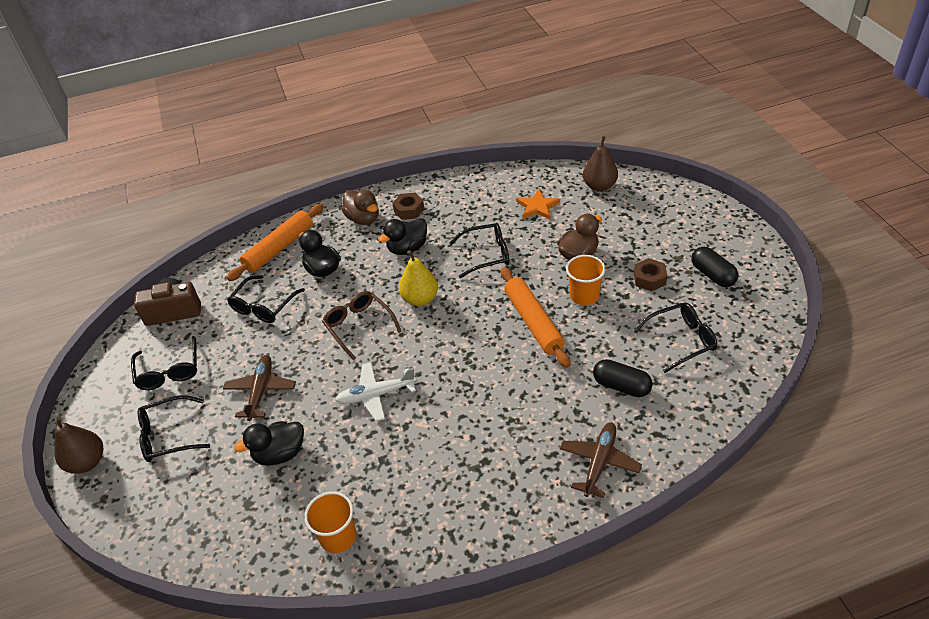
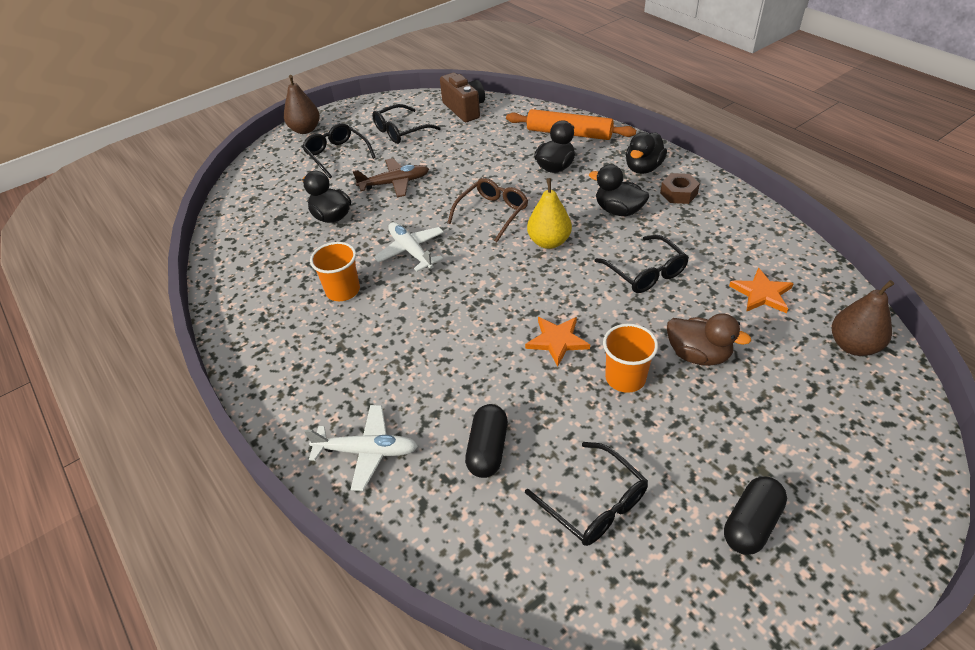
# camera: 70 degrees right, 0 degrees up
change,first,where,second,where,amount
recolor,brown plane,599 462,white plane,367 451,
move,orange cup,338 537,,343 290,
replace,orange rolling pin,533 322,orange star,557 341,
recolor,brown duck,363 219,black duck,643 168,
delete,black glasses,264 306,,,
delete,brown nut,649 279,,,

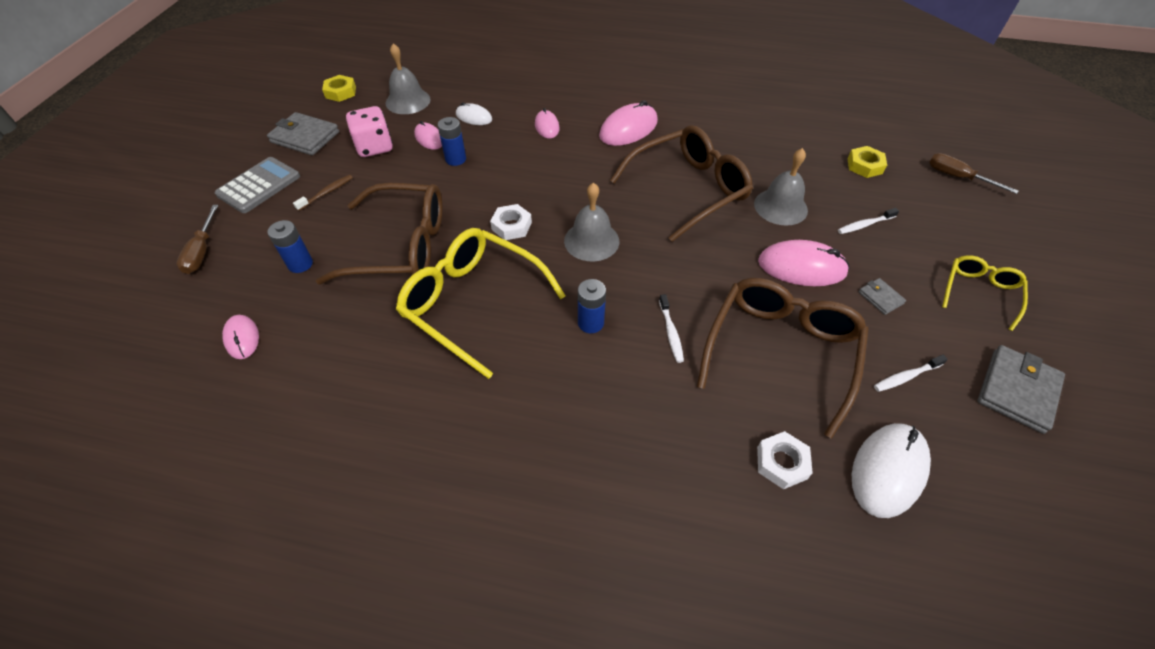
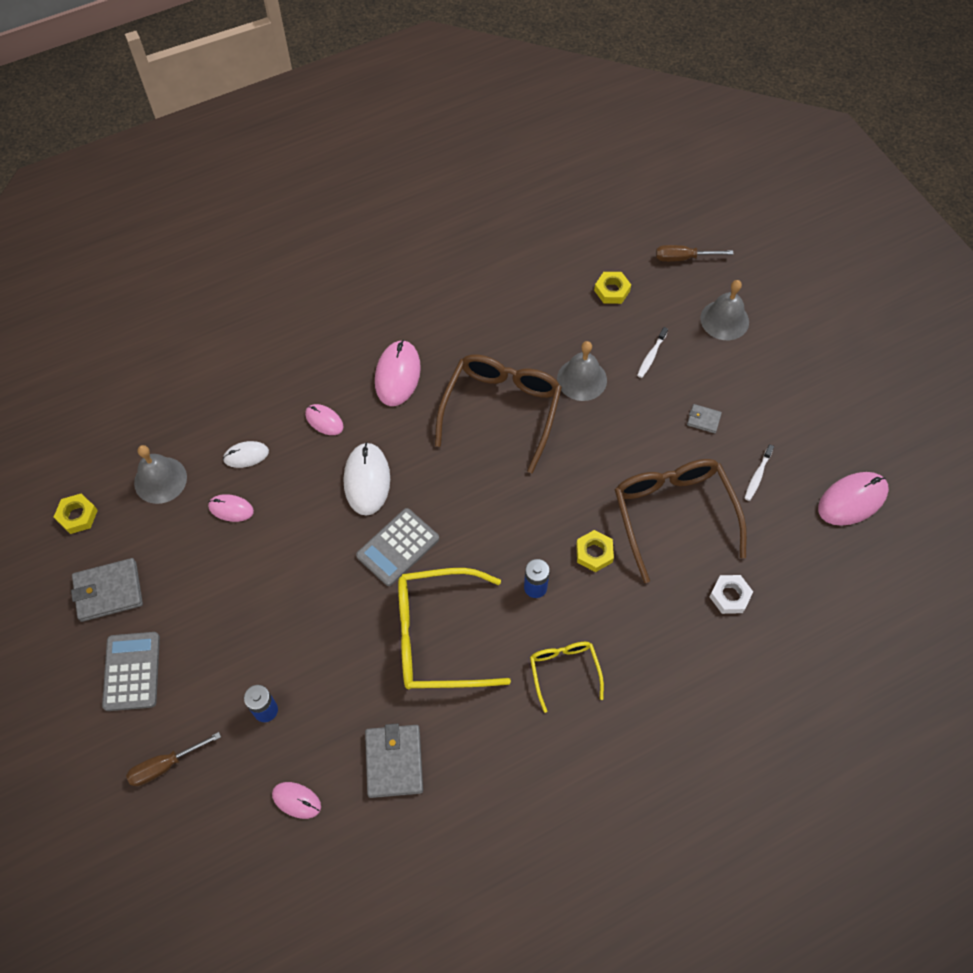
# camera: 40 degrees left, 10 degrees up
change,first,where,second,where,amount
rotate,brown screwdriver,202 251,,165 765,105 degrees clockwise
move,white mouse,888 470,,367 480,
replace,white nut,511 226,grey calculator,398 547,
move,grey wallet,1017 391,,394 762,
move,yellow glasses,979 293,,564 671,
replace,white toothbrush,671 332,yellow nut,594 553,
move,grey bell,591 241,,724 320,
move,pink mouse,801 267,,852 500,
delete,brown toothbrush,327 193,,,
delete,brown glasses,400 246,,,
delete,pink dice,374 147,,,
delete,blue battery,455 159,,,

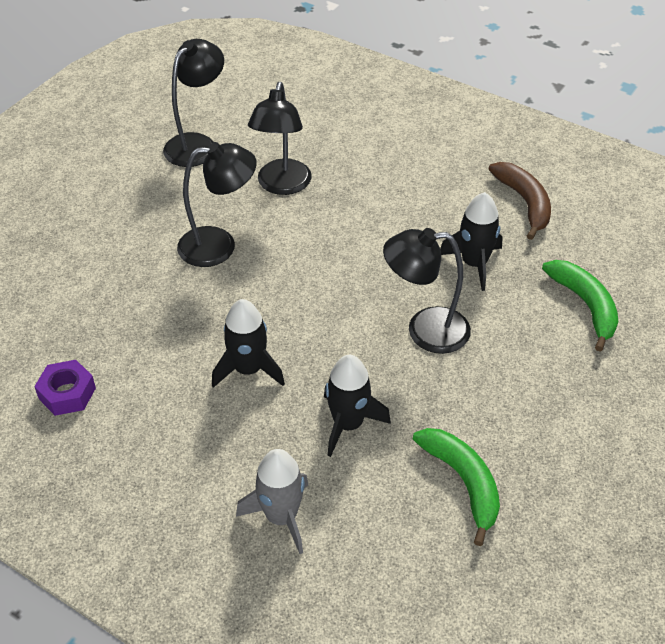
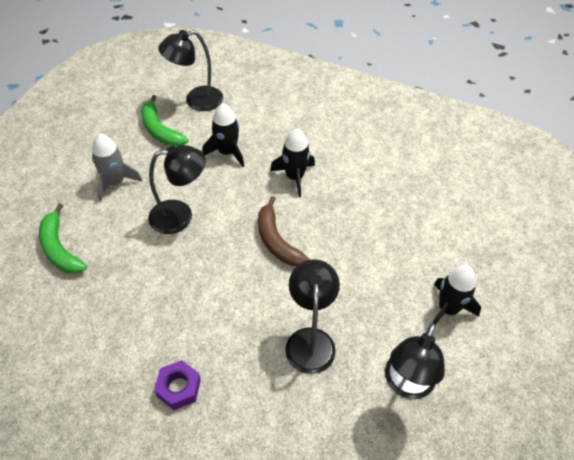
# camera: 170 degrees right, 5 degrees up
change,first,where,second,where,amount
move,grey rocket,281 516,,115 182,
move,purple nut,67 393,,179 388,
move,black lamp,219 245,,196 100,
move,brown banana,524 202,,277 241,
move,black rocket,474 264,,448 309,

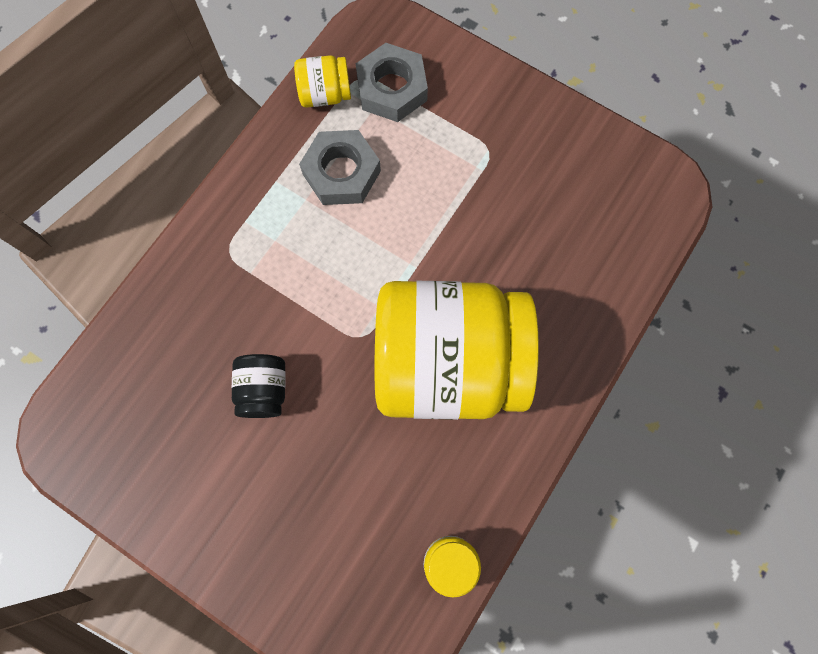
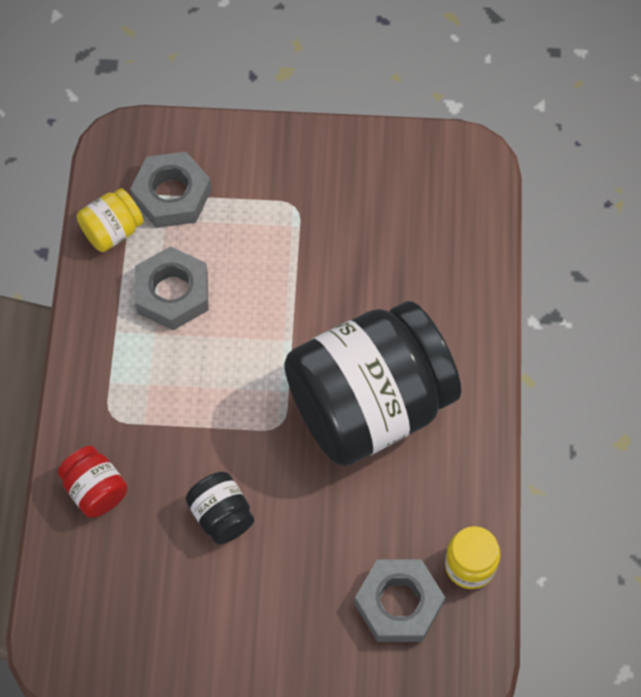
# camera: 30 degrees left, 10 degrees down
change,first,where,second,where,amount
insert,,,red jar,95 490,
recolor,yellow jar,447 363,black jar,369 406,
insert,,,grey nut,399 604,

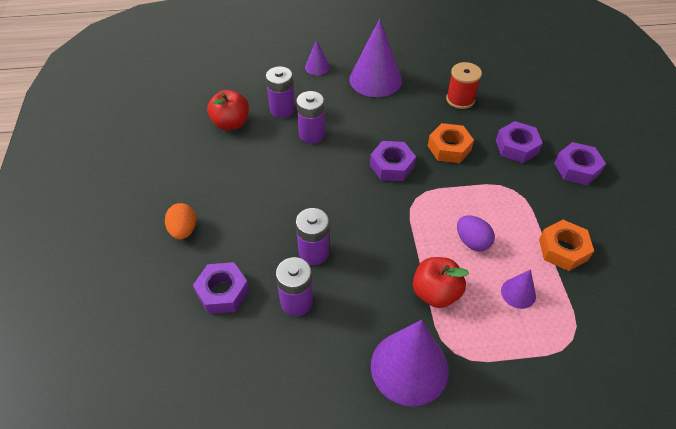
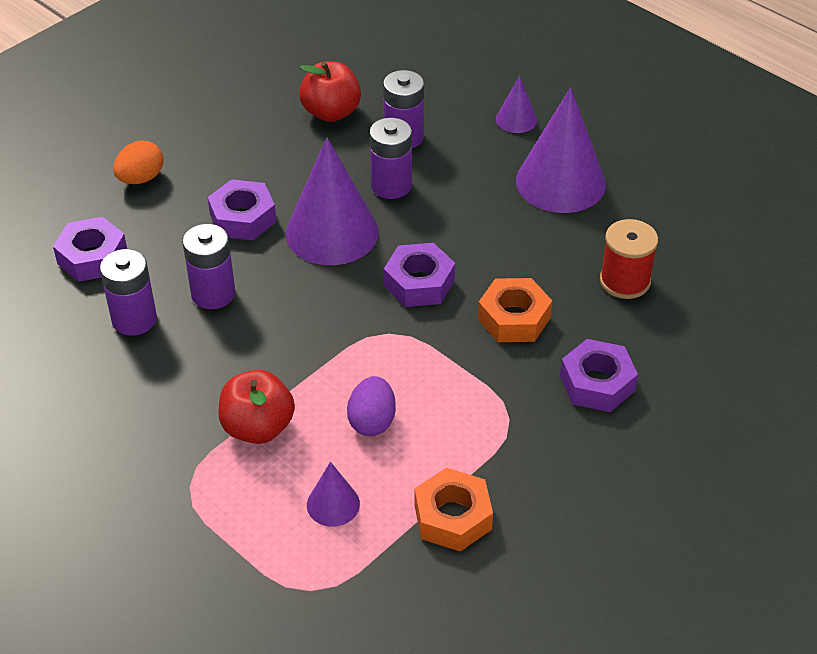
# camera: 50 degrees right, 5 degrees down
change,first,where,second,where,amount
move,purple nut,577 168,,243 218,
move,purple cone,409 367,,332 232,

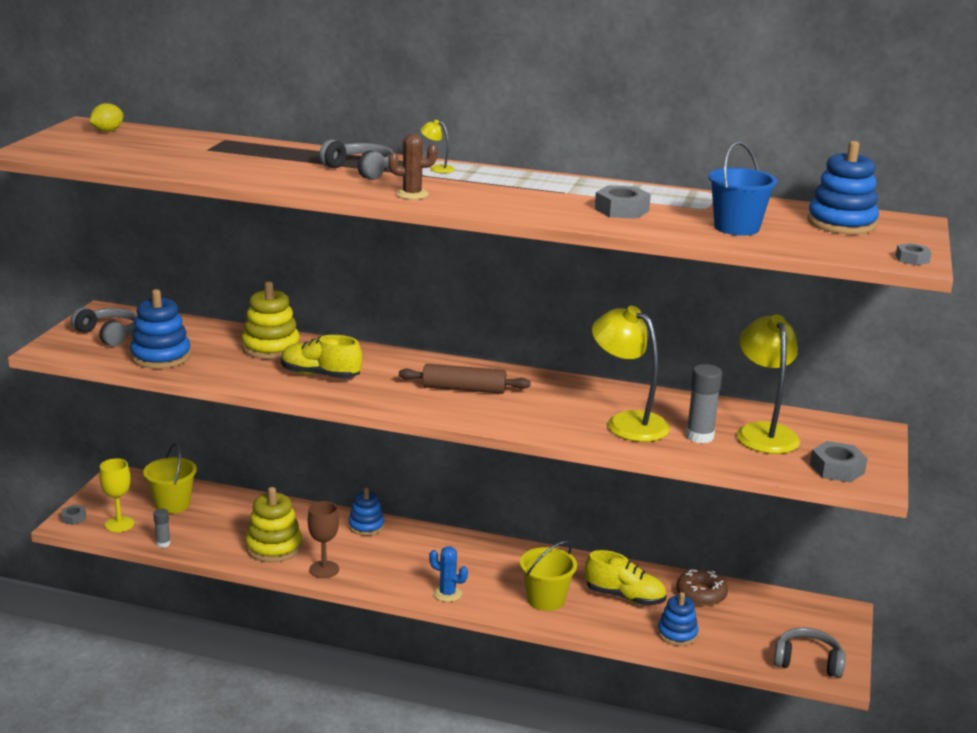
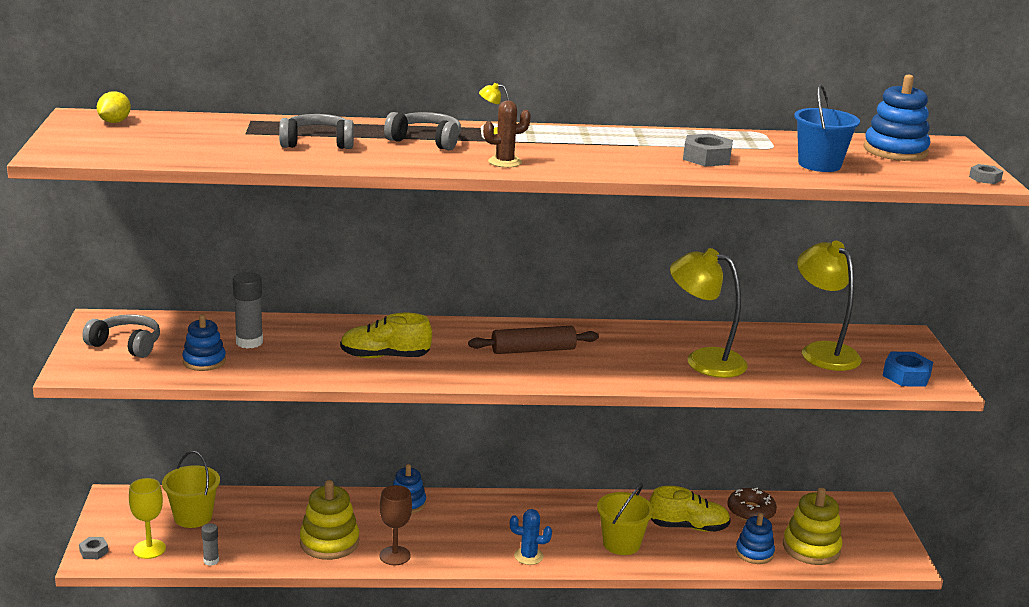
# camera: 20 degrees left, 0 degrees up
change,first,where,second,where,amount
resize,blue stacking toy,161 356,,204 361,x0.66
move,grey glue stick,699 436,,249 342,
move,grey headphones,808 662,,317 143,
move,yellow stacking toy,271 347,,811 548,
recolor,grey nut,837 469,blue nut,906 376,

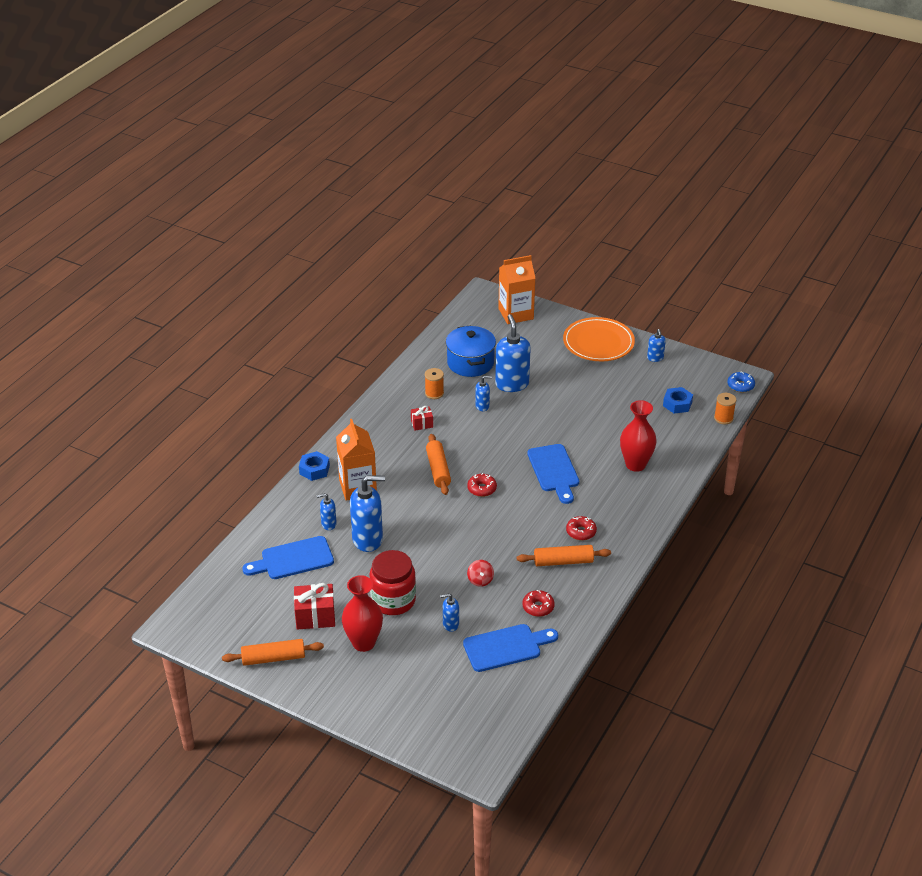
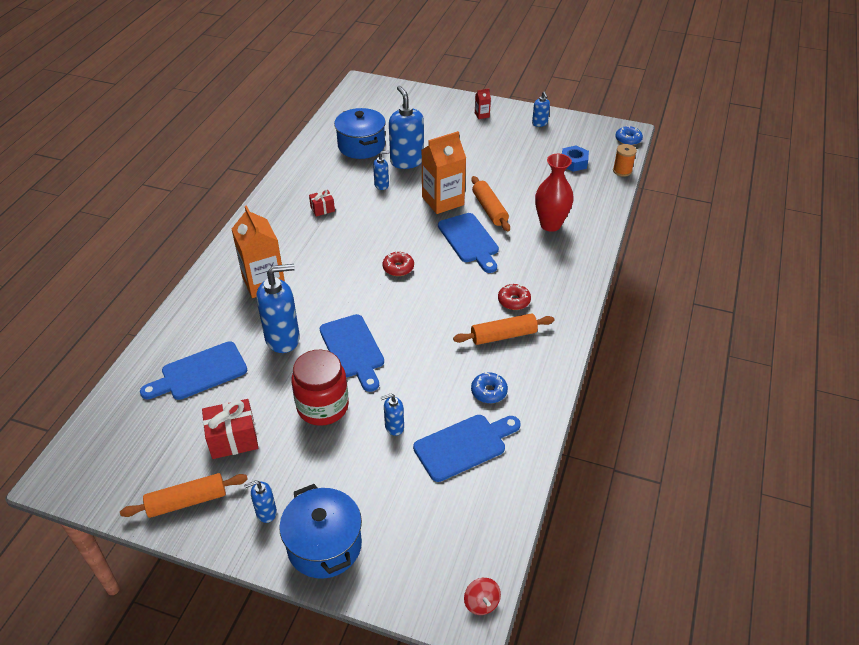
# camera: 10 degrees left, 5 degrees up
change,first,where,second,where,amount
move,blue soap dispenser,328 524,,266 512,
insert,,,blue pot,324 545,
insert,,,blue cutting board,353 349,
move,orange carton,516 314,,443 201,
move,red spinning top,480 580,,481 603,
move,orange rolling pin,438 470,,489 209,
recolor,red donut,538 607,blue donut,489 392,
replace,orange plate,598 342,red carton,482 115,
delete,blue nut,314 470,,,
delete,red vase,363 643,,,
delete,orange spool,434 393,,,

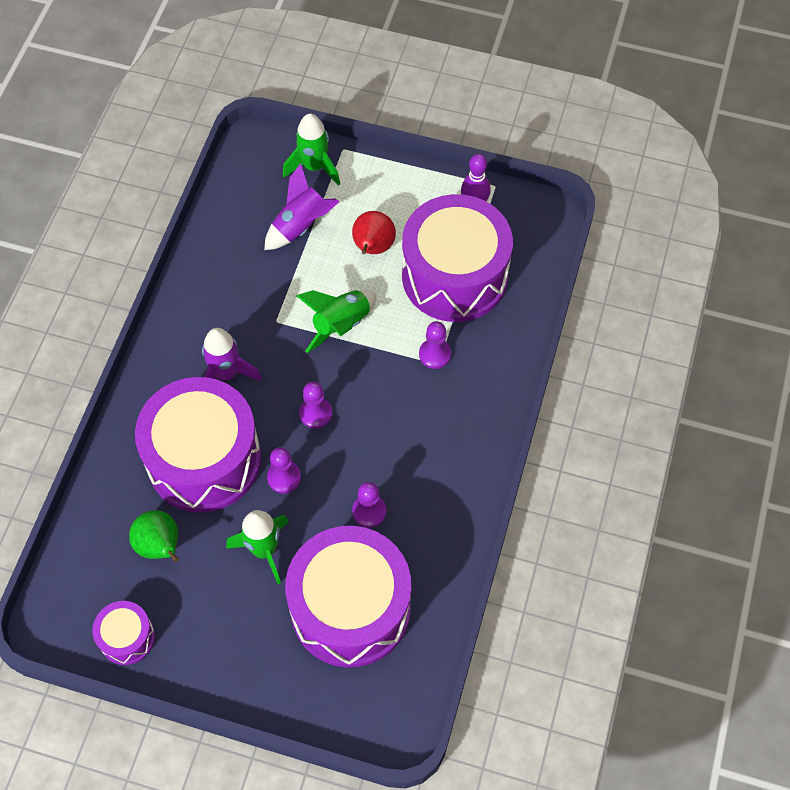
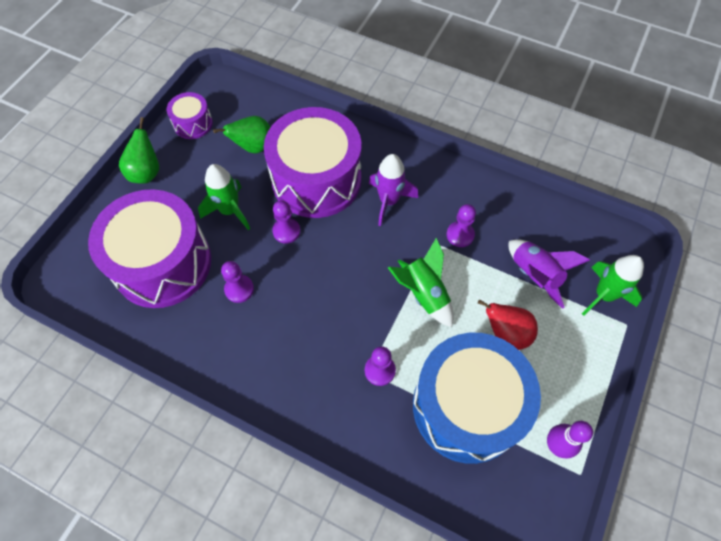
# camera: 100 degrees right, 0 degrees up
change,first,where,second,where,amount
insert,,,green pear,146 173,
recolor,purple drum,454 276,blue drum,467 406,
move,purple pawn,315 413,,460 235,

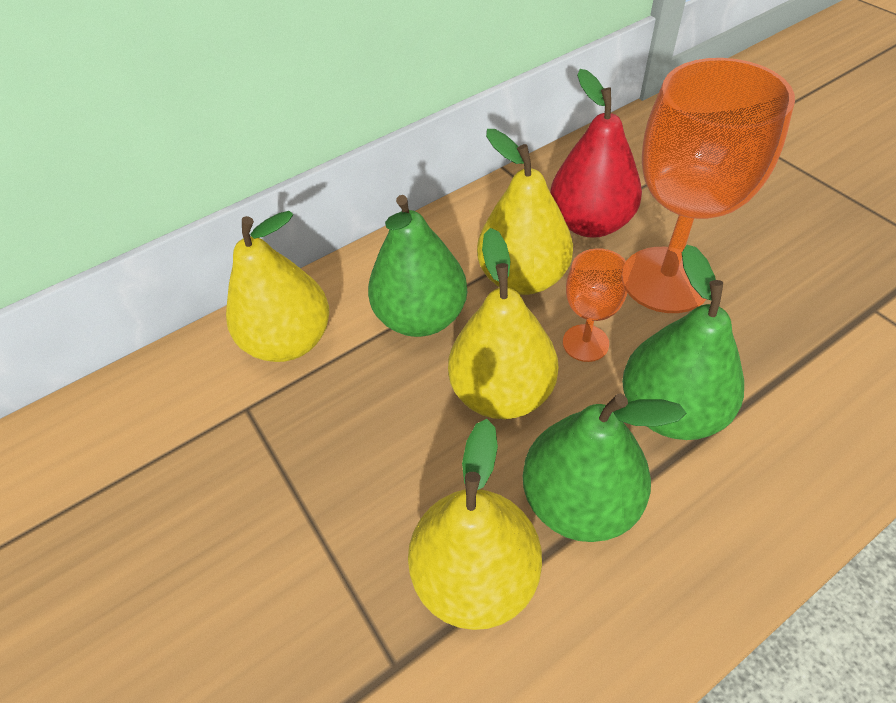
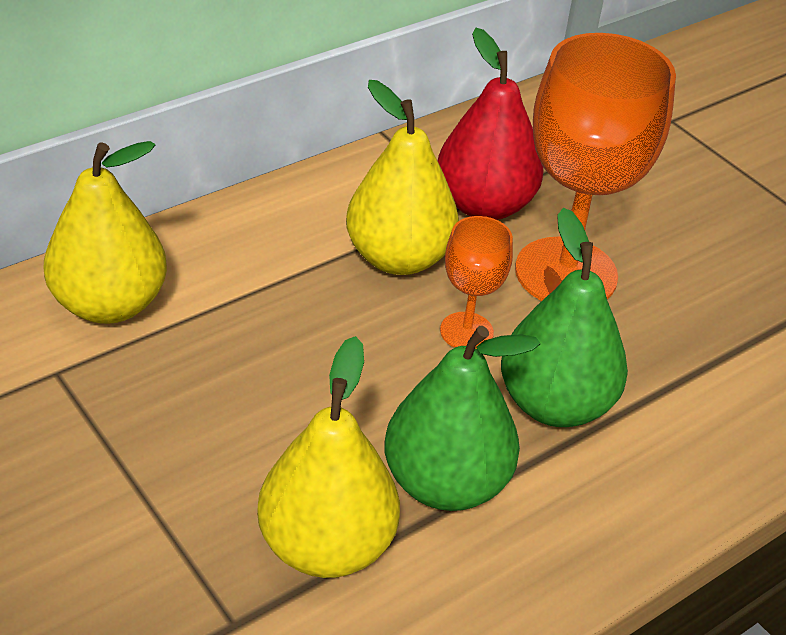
# camera: 10 degrees left, 10 degrees down
change,first,where,second,where,amount
delete,green pear,421 317,,,
delete,yellow pear,502 392,,,

